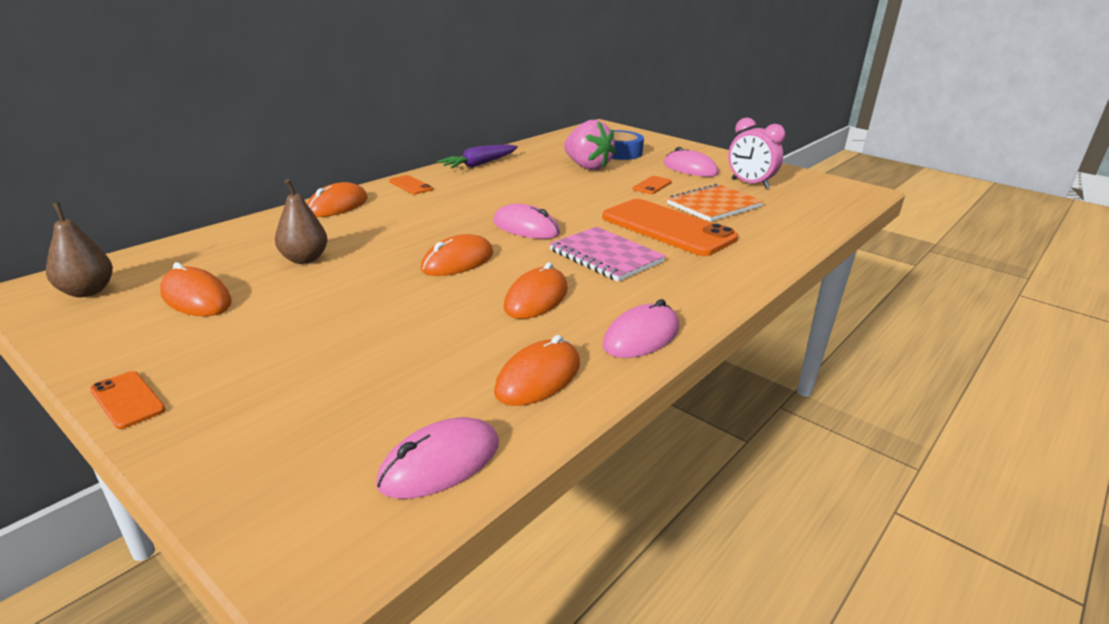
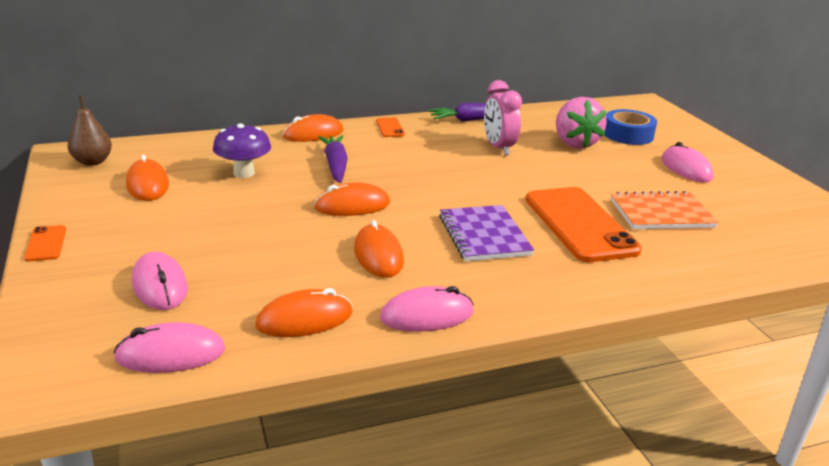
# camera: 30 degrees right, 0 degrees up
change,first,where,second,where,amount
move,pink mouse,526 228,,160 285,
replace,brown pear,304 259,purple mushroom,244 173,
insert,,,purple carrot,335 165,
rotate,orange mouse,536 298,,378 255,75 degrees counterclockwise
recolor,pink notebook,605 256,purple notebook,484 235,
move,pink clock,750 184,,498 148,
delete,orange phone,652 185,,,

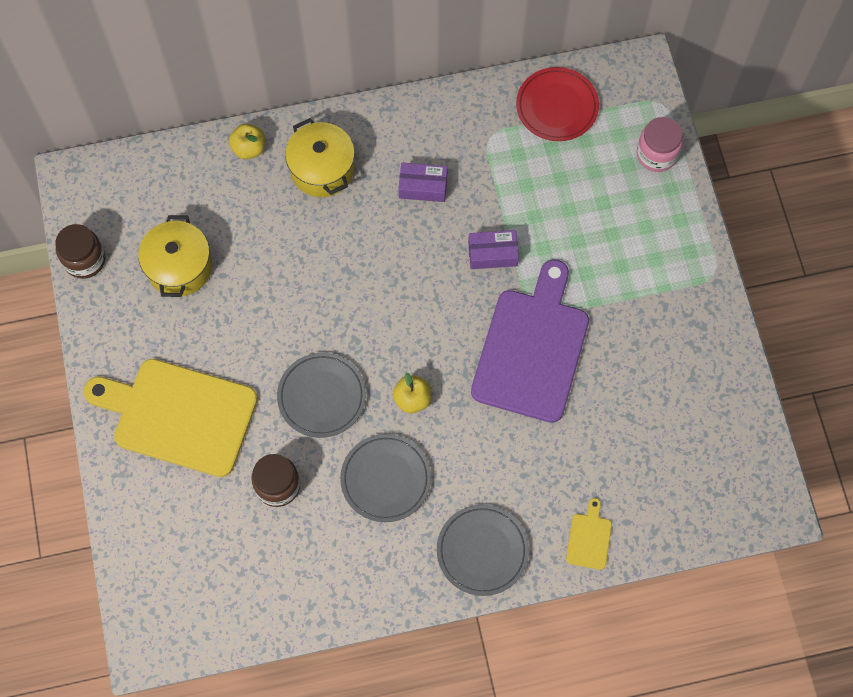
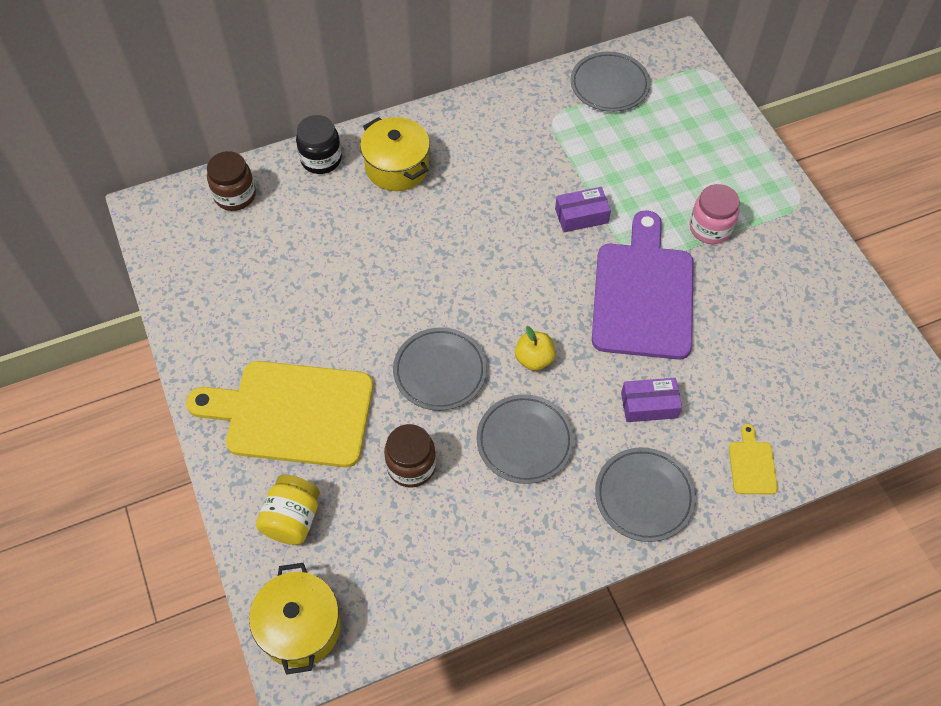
# camera: 10 degrees left, 10 degrees down
change,first,where,second,where,amount
move,brown jar,85 260,,235 195,
move,yellow pot,179 267,,300 627,
insert,,,yellow jar,292 519,
replace,yellow apple,249 148,black jar,321 159,
recolor,red plate,557 107,grey plate,609 85,
move,purple box,423 187,,649 405,
move,pink jar,656 154,,710 228,

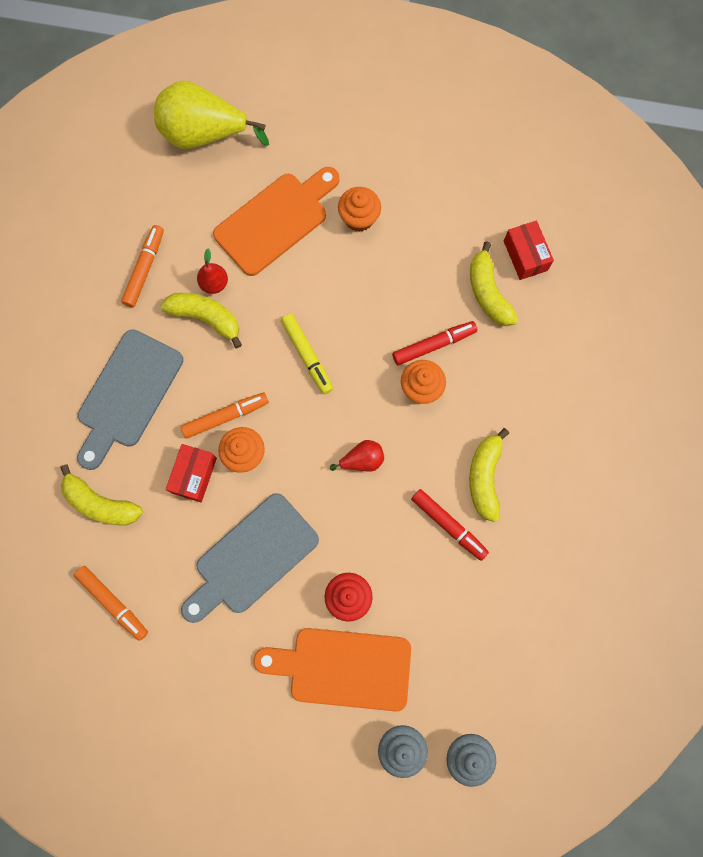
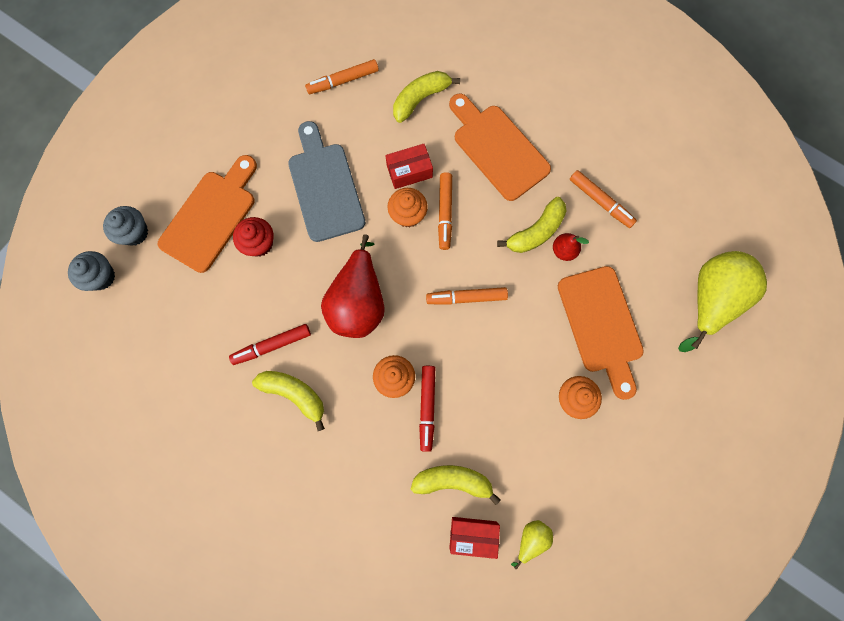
# camera: 115 degrees right, 0 degrees up
change,first,where,second,where,amount
resize,red pear,362 460,,358 302,x2.14
rotate,red box,194 475,,409 171,60 degrees counterclockwise
recolor,yellow marker,307 356,orange marker,466 297,
recolor,grey cutting board,127 394,orange cutting board,498 148,
insert,,,yellow pear,531 539,

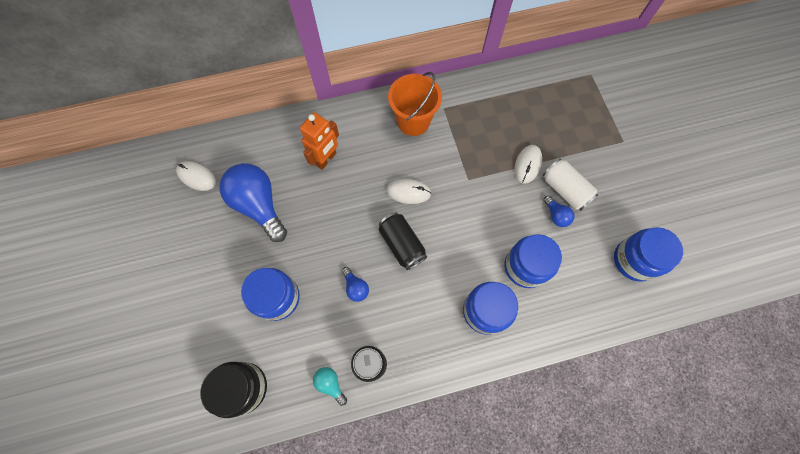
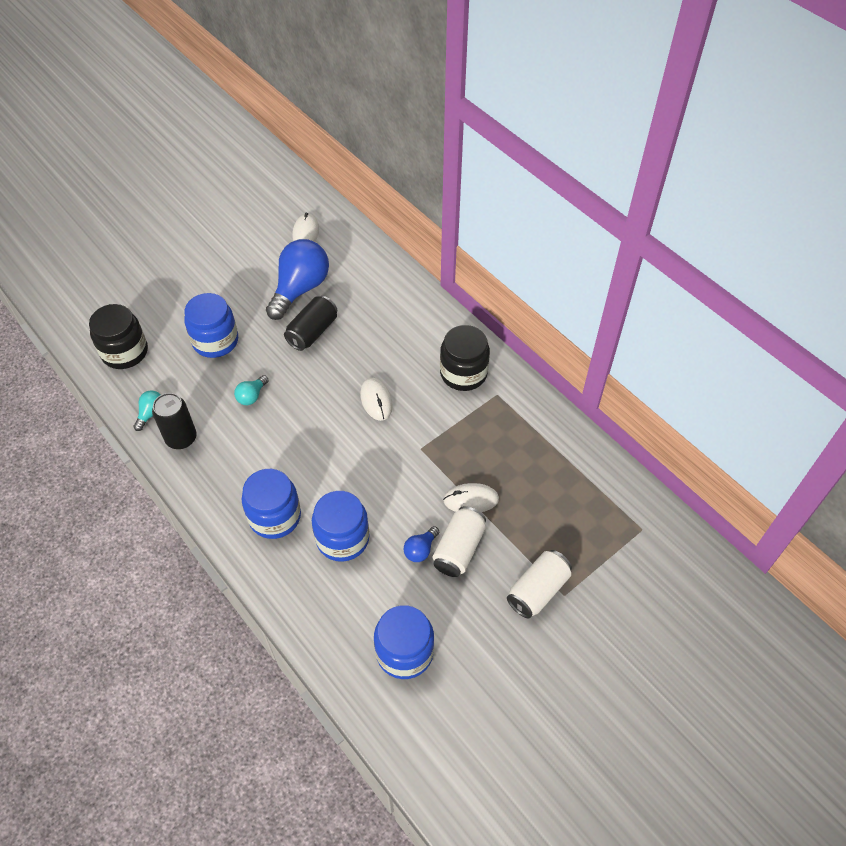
# camera: 65 degrees right, 15 degrees down
change,first,where,second,where,amount
recolor,blue light bulb,355 287,turquoise light bulb,252 396,
move,black can,402 244,,312 332,
replace,orange bucket,413 121,black jar,463 373,
insert,,,white can,538 590,
delete,orange robot,326 159,,,

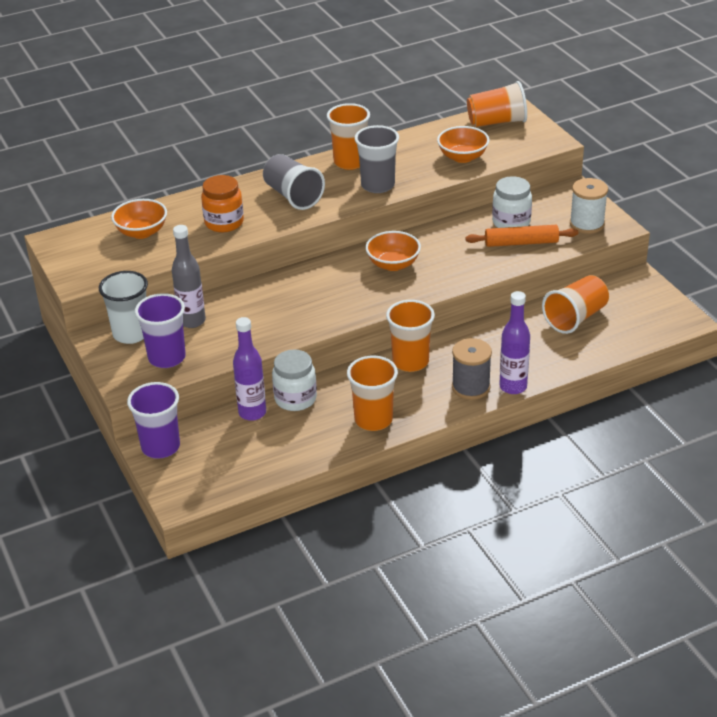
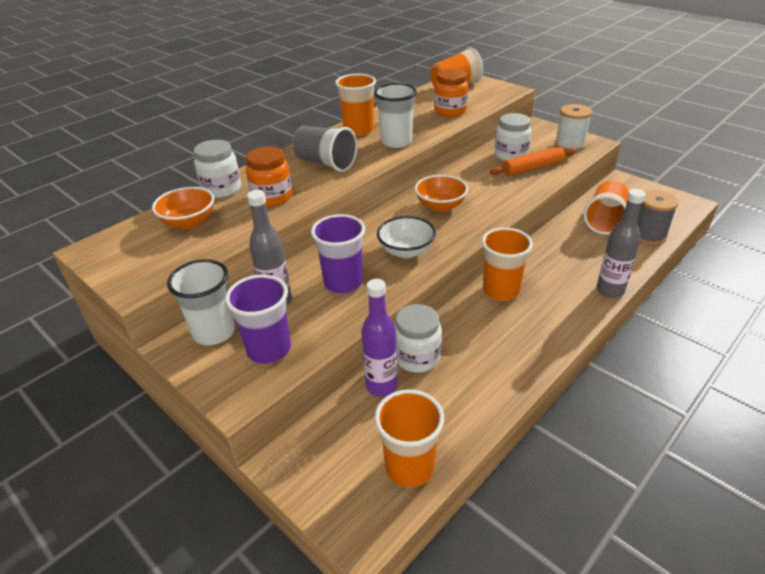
# camera: 20 degrees left, 0 degrees up
change,first,where,second,where,amount
insert,,,white jar,222 189,
move,purple cup,160 447,,343 283,
recolor,grey cup,377 185,white cup,396 142,
move,orange cup,373 420,,409 467,
insert,,,white bowl,406 251,
replace,orange bowl,462 157,orange jar,450 111,
recolor,purple bottle,513 387,grey bottle,610 291,
move,grey spool,471 387,,648 235,

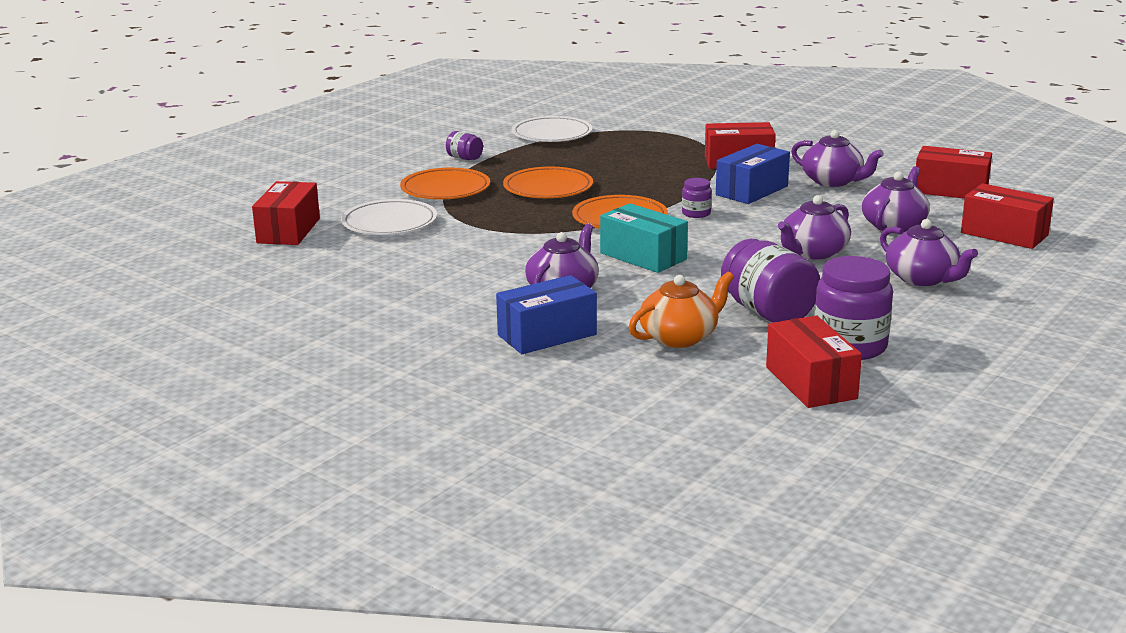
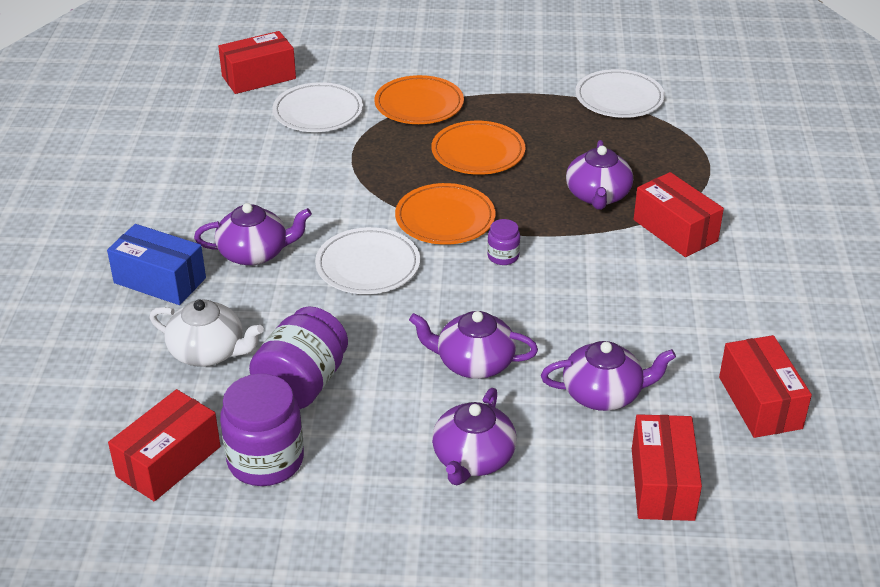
# camera: 55 degrees right, 15 degrees up
change,first,where,second,where,amount
recolor,orange teapot,680 337,white teapot,208 352,
replace,turquoise box,643 256,white plate,368 265,
move,purple teapot,833 181,,598 196,
delete,purple jar,464 158,,,
delete,blue box,751 190,,,

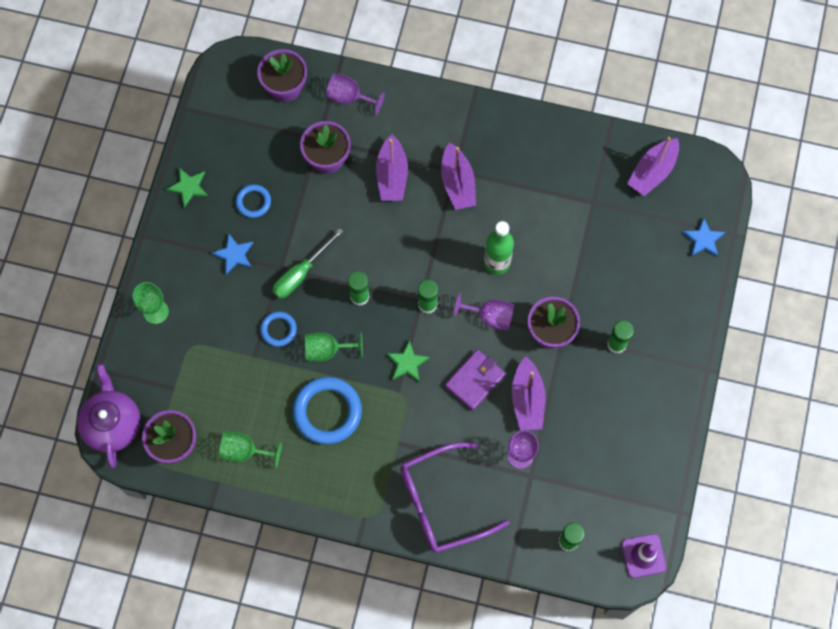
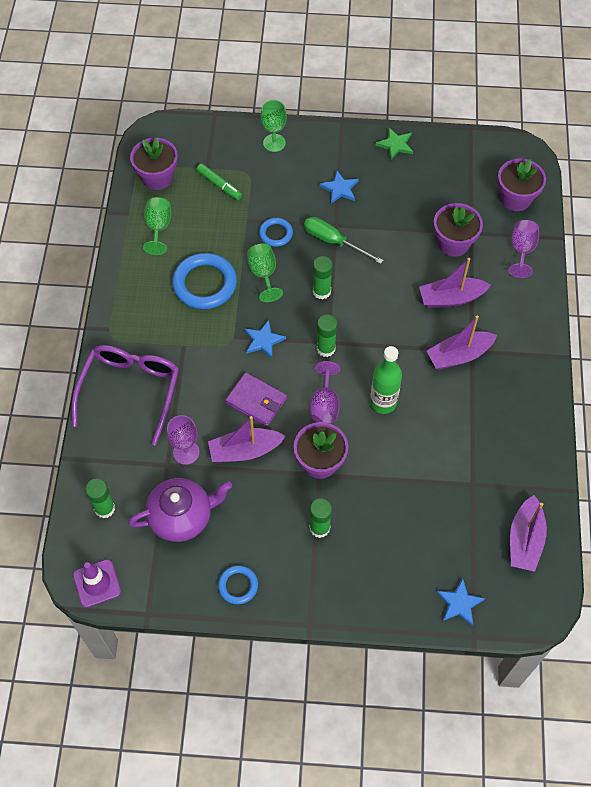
# camera: 80 degrees right, 10 degrees down
change,first,where,second,where,amount
rotate,purple glasses,442 503,,130 390,45 degrees clockwise
move,purple teapot,112 424,,182 516,
insert,,,green marker,219 185,
move,blue ring,253 202,,238 585,
recolor,green star,407 363,blue star,263 340,
rotate,purple boat,652 172,,525 540,105 degrees counterclockwise

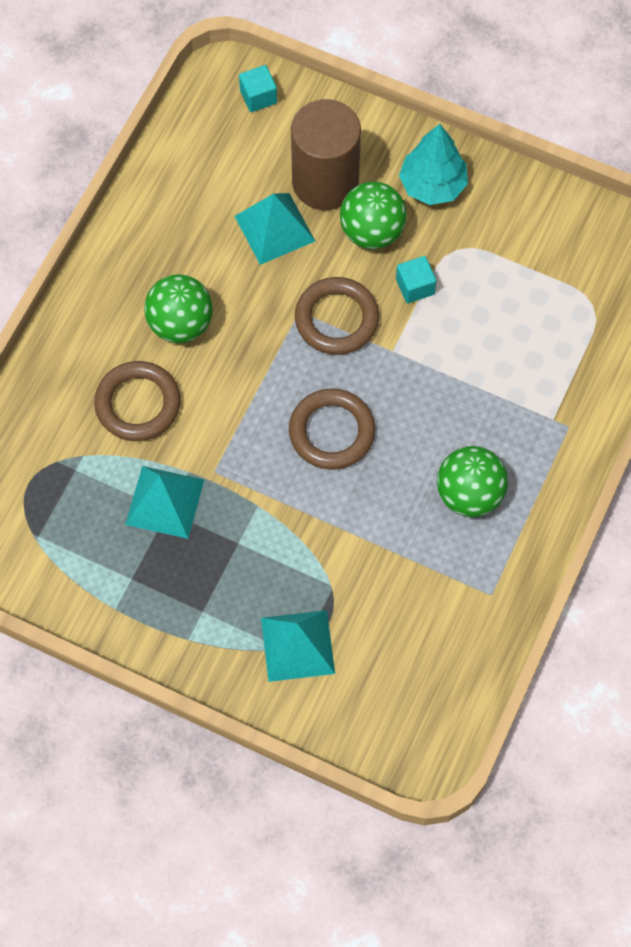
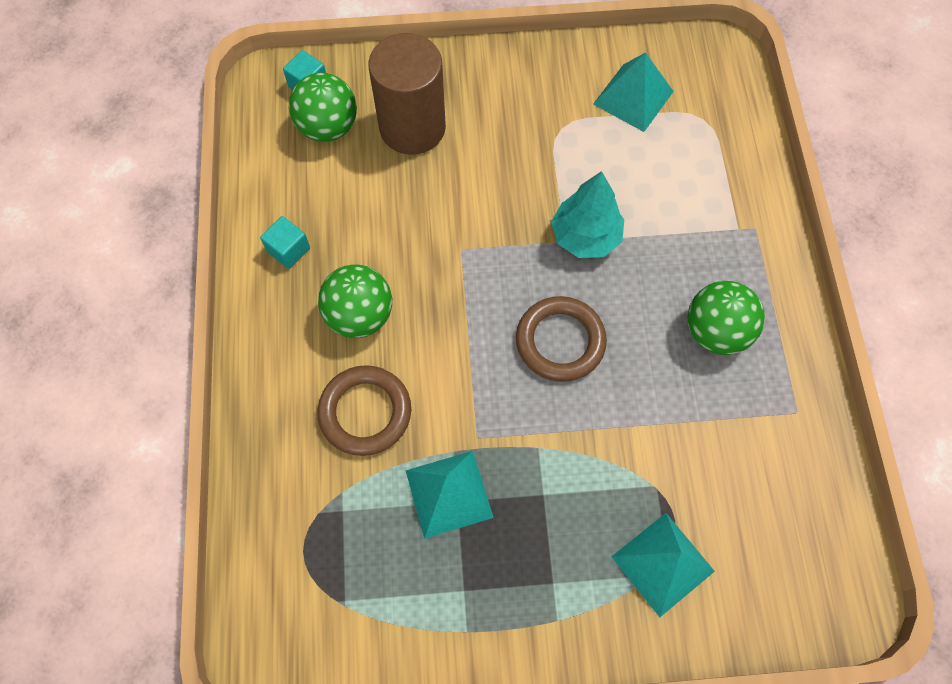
# camera: 30 degrees left, 0 degrees up
change,first,where,second,where,amount
move,turquoise cube,415 286,,288 250,
move,green ball,372 231,,328 127,
move,turquoise tree,432 185,,585 237,
move,turquoise pyramid,274 228,,633 97,
delete,brown ring,336 319,,,

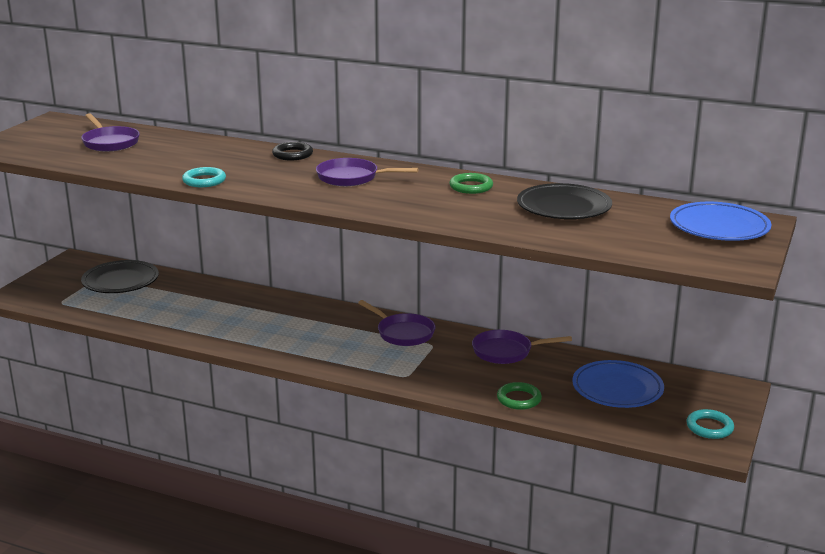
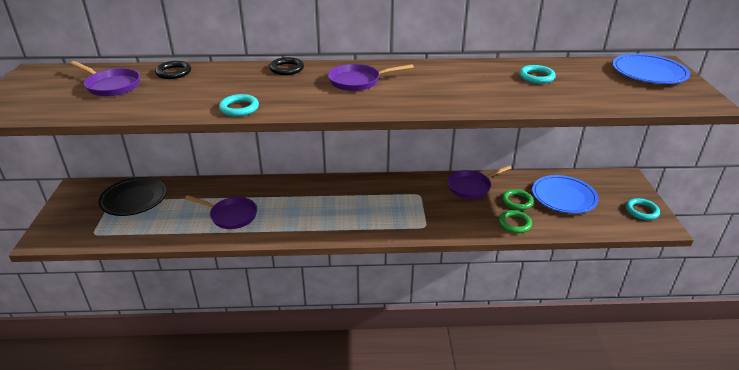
# camera: 25 degrees left, 10 degrees up
change,first,where,second,where,amount
insert,,,black ring,173 72,
move,purple pan,403 333,,231 216,
move,green ring,471 187,,517 201,
replace,black plate,564 207,turquoise ring,536 77,

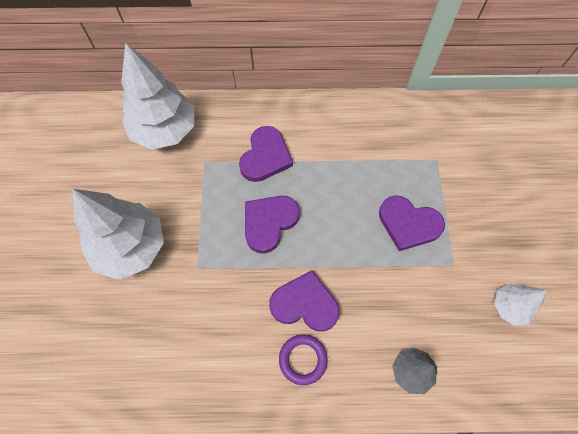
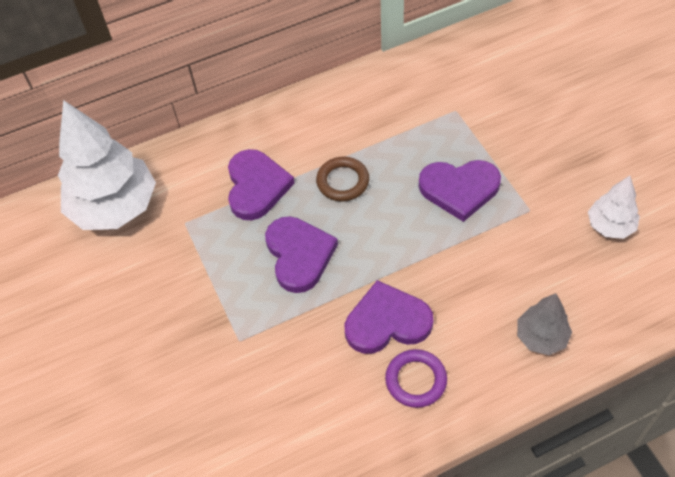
# camera: 20 degrees left, 10 degrees down
change,first,where,second,where,amount
rotate,purple heart,269 222,,299 255,150 degrees clockwise
insert,,,brown ring,343 181,
delete,white tree,131 247,,,

